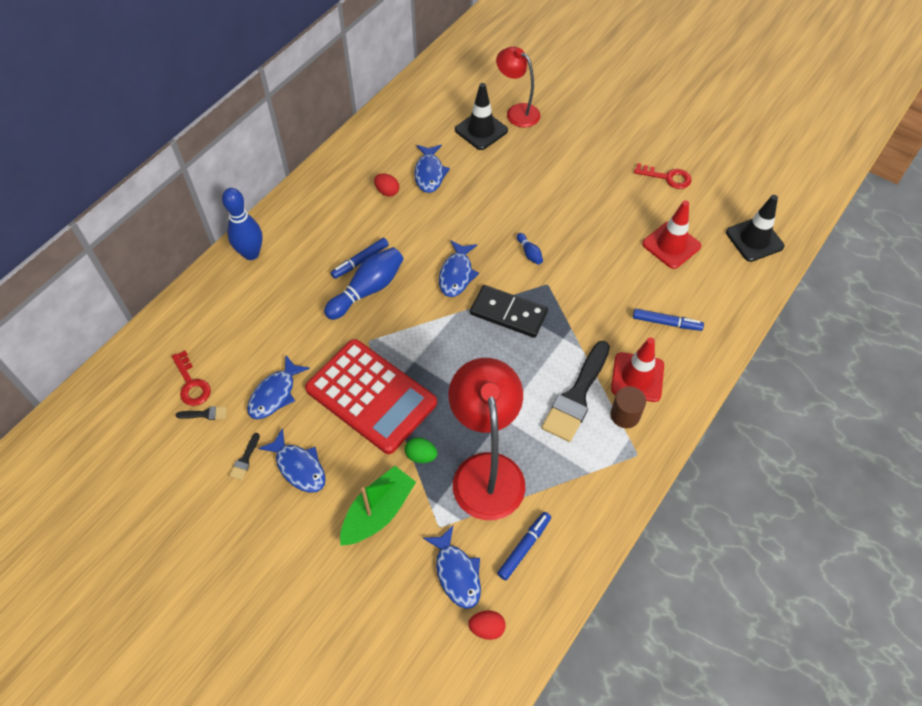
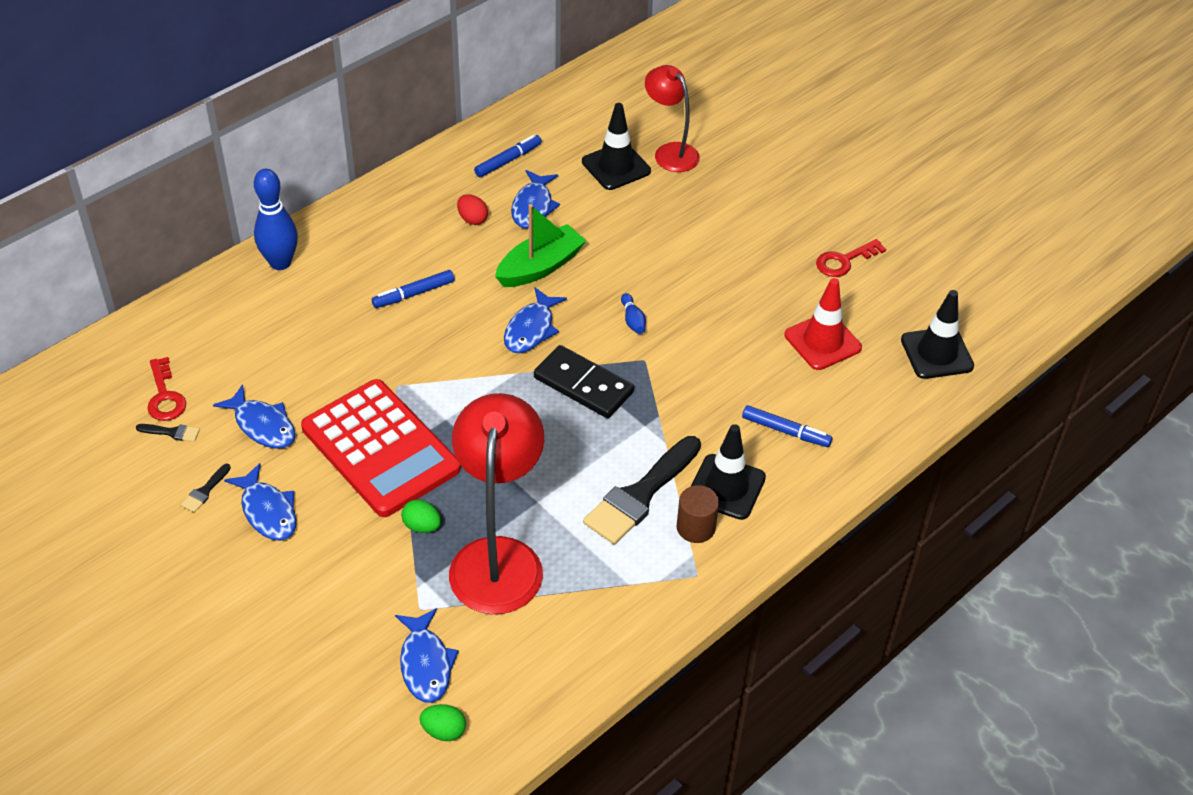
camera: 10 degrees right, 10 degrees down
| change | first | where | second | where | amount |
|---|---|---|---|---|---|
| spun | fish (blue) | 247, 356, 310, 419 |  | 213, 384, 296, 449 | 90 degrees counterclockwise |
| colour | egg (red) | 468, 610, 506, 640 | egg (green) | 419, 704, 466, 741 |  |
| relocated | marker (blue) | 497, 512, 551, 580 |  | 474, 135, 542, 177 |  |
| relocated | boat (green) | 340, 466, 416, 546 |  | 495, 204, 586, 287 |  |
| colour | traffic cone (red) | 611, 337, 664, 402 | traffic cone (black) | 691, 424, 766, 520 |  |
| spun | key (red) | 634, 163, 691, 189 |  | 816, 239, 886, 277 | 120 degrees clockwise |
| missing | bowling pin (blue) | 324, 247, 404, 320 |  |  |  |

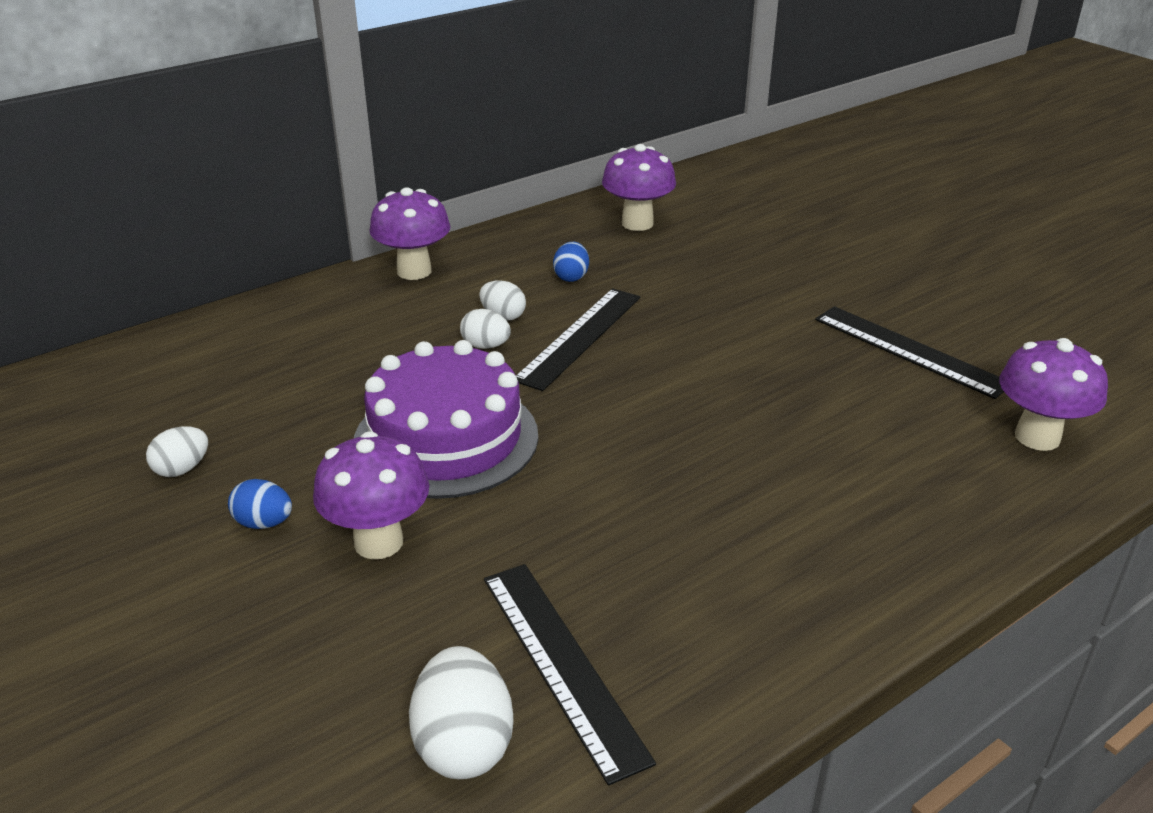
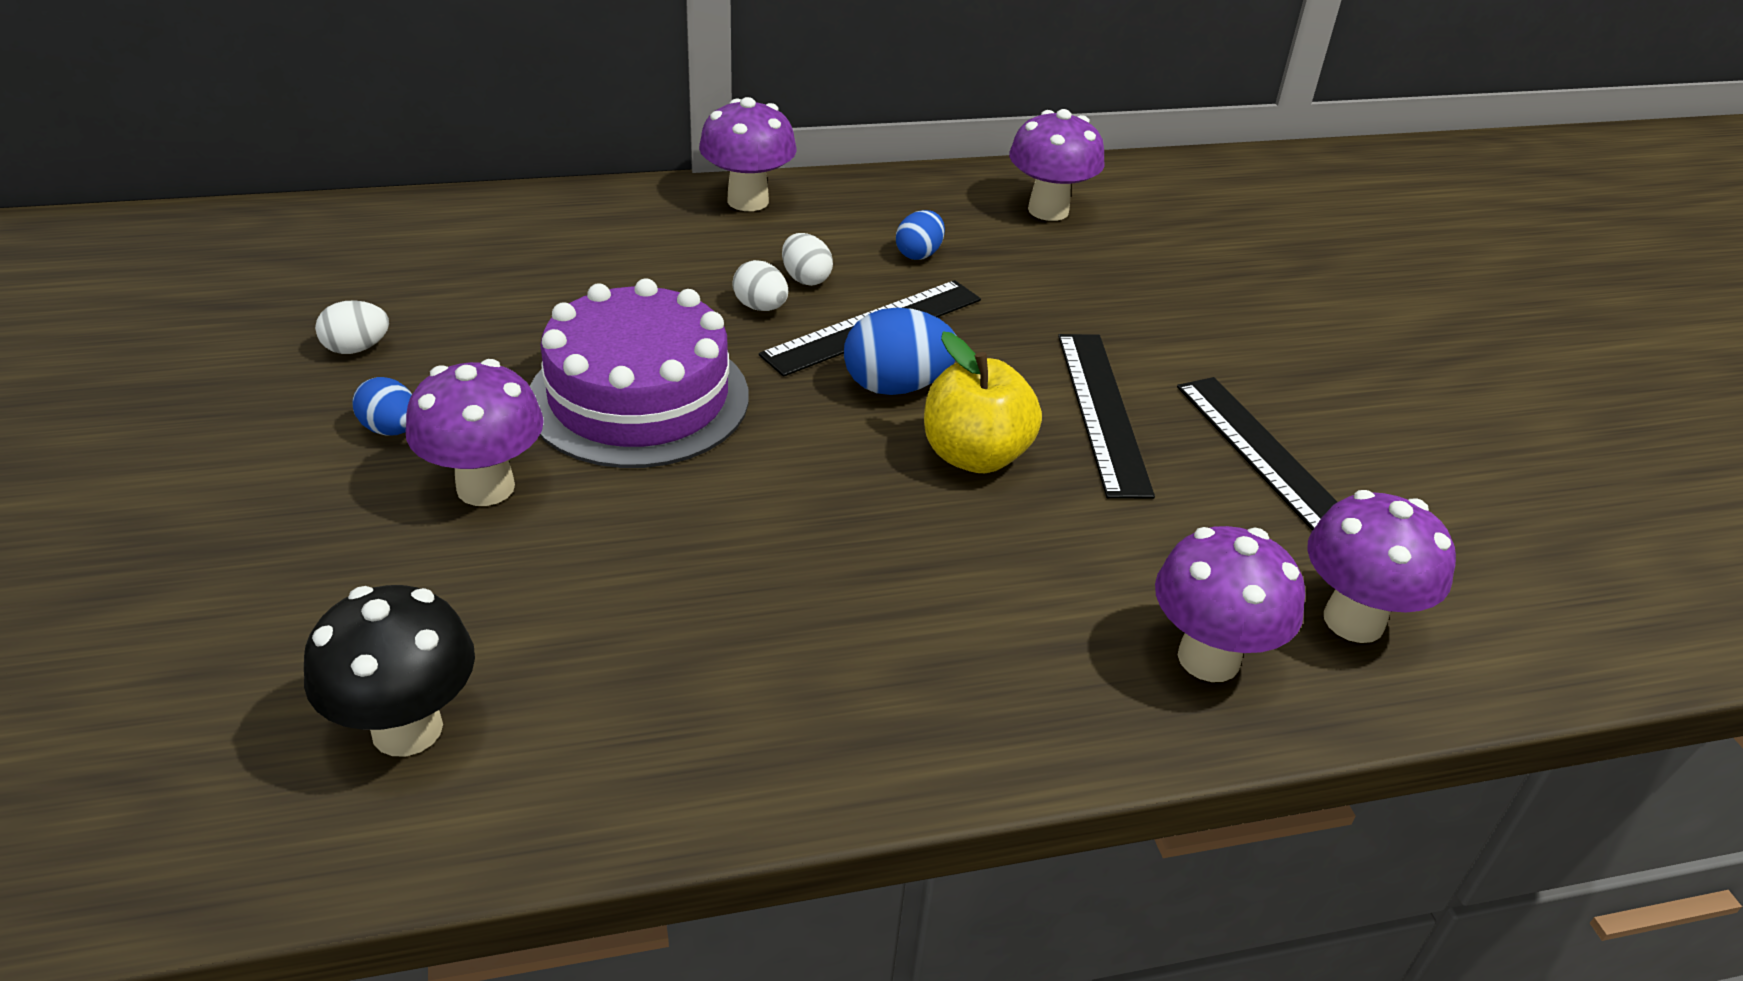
camera: 20 degrees right, 5 degrees up
| change | first | where | second | where | amount |
|---|---|---|---|---|---|
| exchanged | egg (white) | 409, 646, 514, 779 | mushroom (black) | 304, 585, 475, 756 |  |
| appeared |  |  | egg (blue) | 844, 307, 957, 395 |  |
| appeared |  |  | apple (yellow) | 924, 331, 1042, 473 |  |
| relocated | ruler (black) | 484, 564, 656, 786 |  | 1058, 334, 1155, 499 |  |
| appeared |  |  | mushroom (purple) | 1155, 526, 1305, 682 |  |

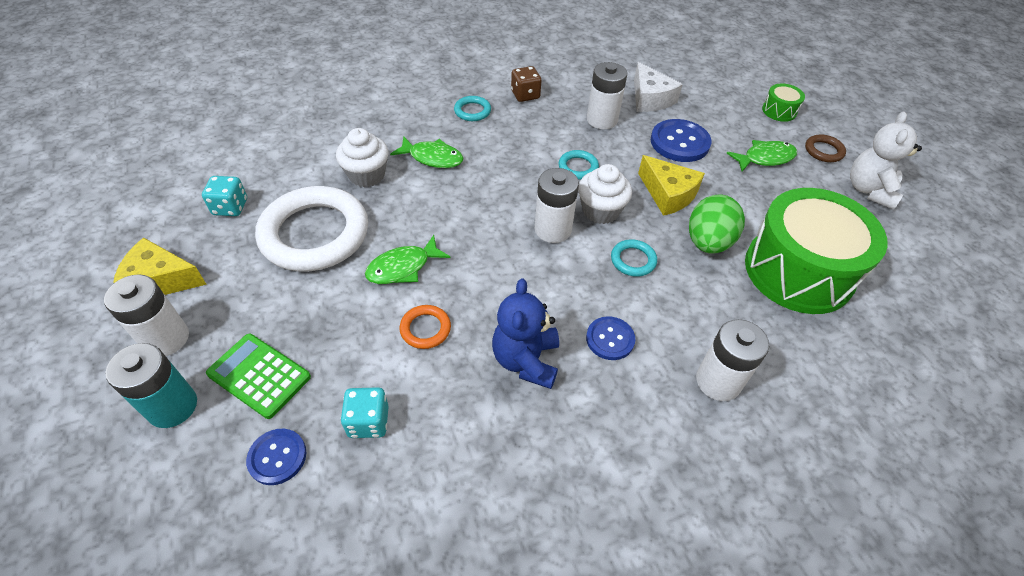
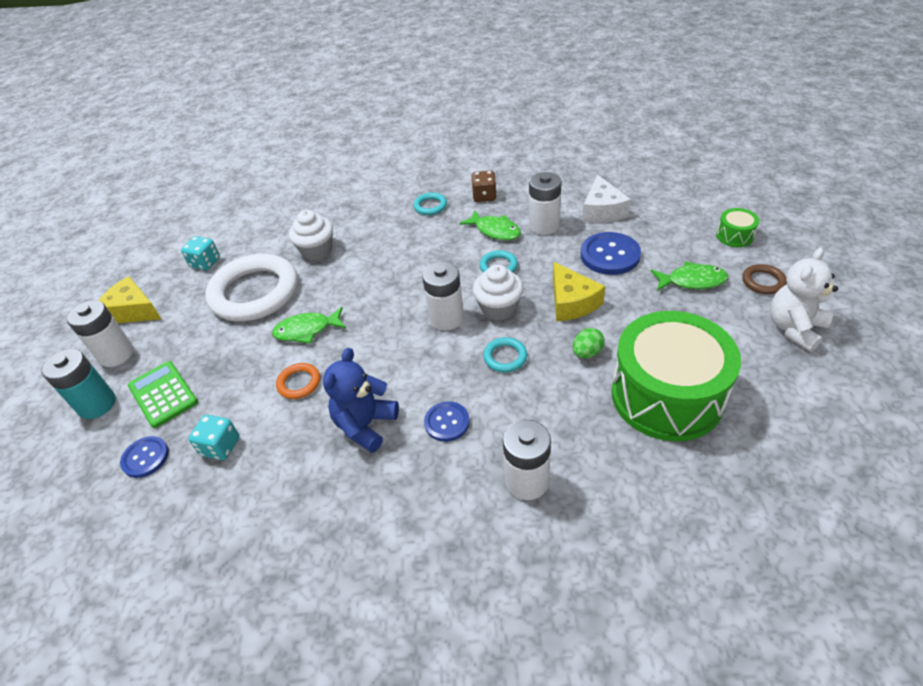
camera: 25 degrees right, 5 degrees down
| change | first | where | second | where | amount |
|---|---|---|---|---|---|
| relocated | fish (green) | 390, 136, 463, 168 |  | 459, 210, 521, 240 |  |
| size | egg (green) | 689, 195, 745, 254 |  | 573, 328, 605, 358 | x0.55 |

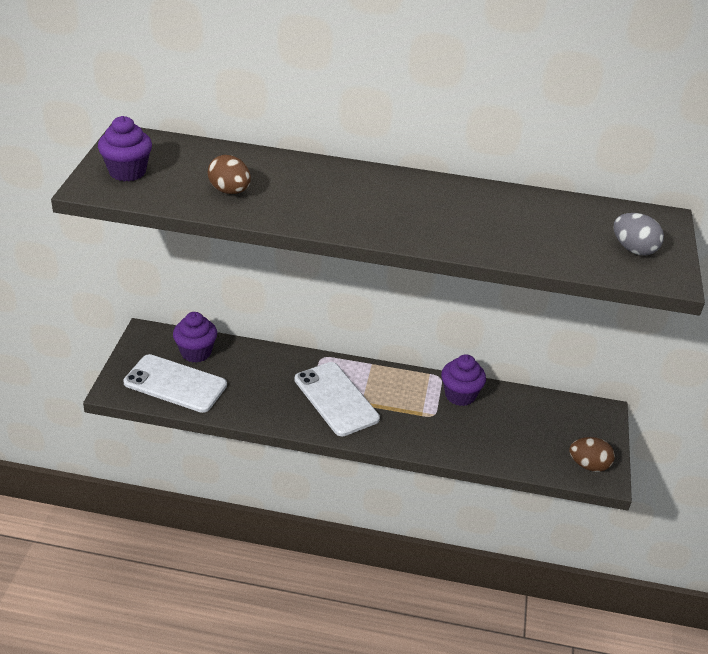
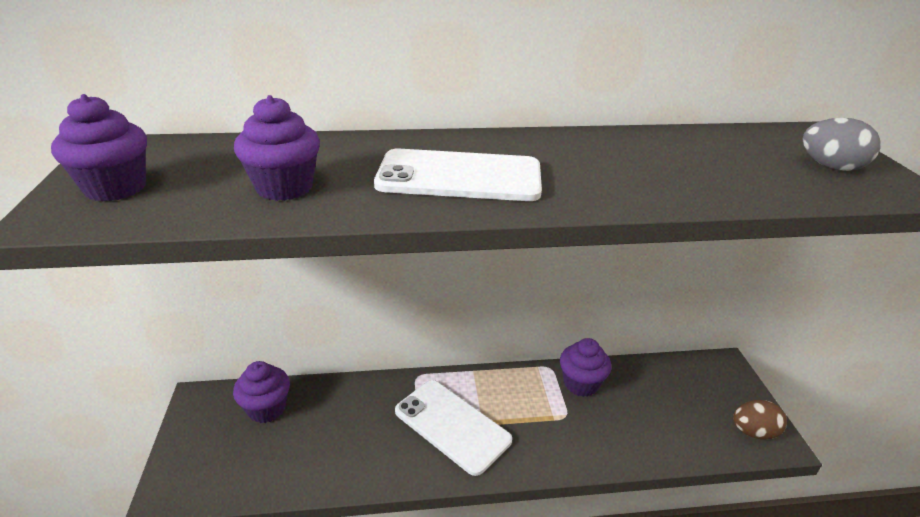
camera: 15 degrees left, 5 degrees down
| change | first | where | second | where | amount |
|---|---|---|---|---|---|
| exchanged | egg (brown) | 208, 155, 251, 194 | cupcake (purple) | 234, 95, 320, 201 |  |
| relocated | phone (white) | 123, 354, 227, 413 |  | 374, 149, 542, 201 |  |

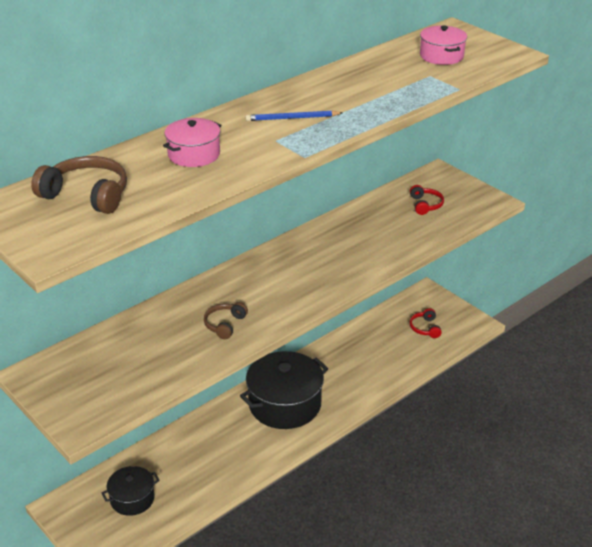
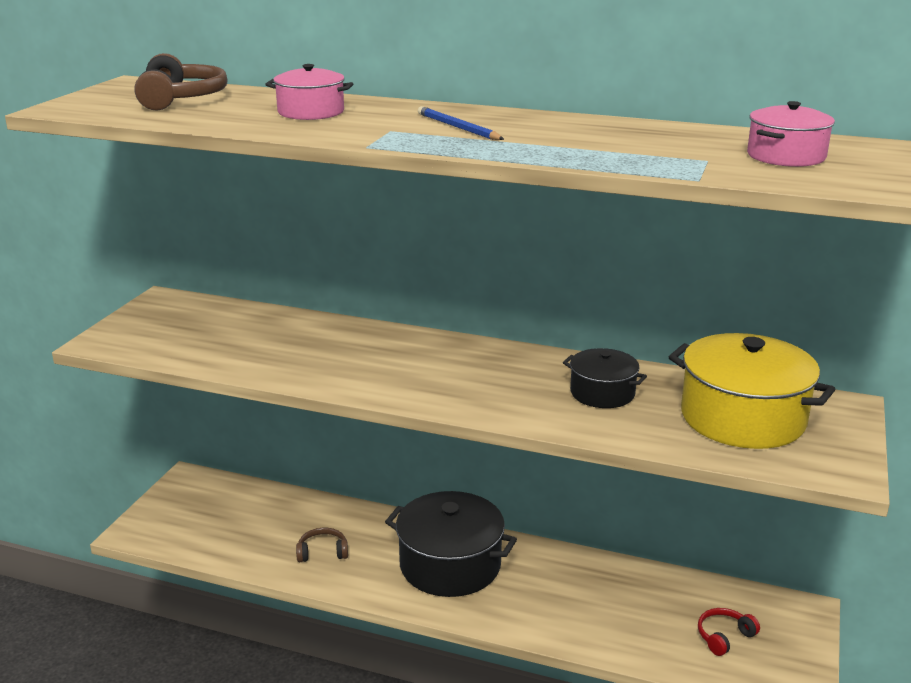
camera: 60 degrees right, 10 degrees down
| change | first | where | second | where | amount |
|---|---|---|---|---|---|
| relocated | headphones (brown) | 204, 302, 248, 339 |  | 296, 528, 348, 562 |  |
| relocated | pot (black) | 102, 466, 160, 516 |  | 563, 348, 647, 408 |  |
| exchanged | headphones (red) | 410, 185, 444, 215 | pot (yellow) | 669, 333, 835, 449 |  |

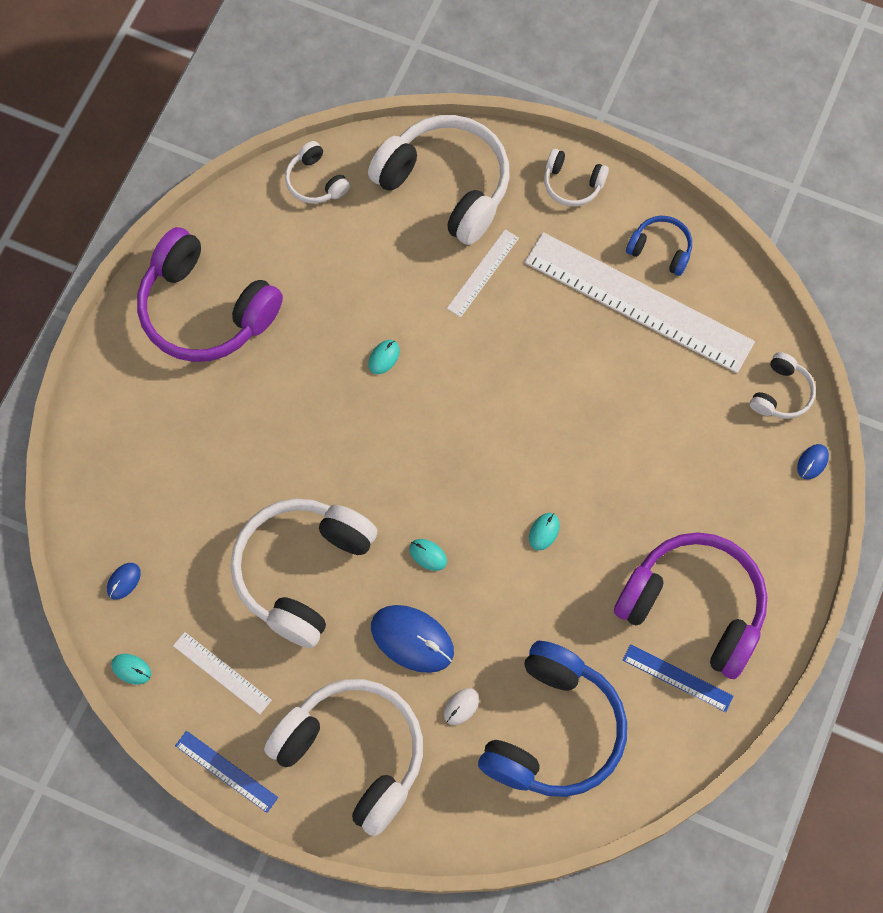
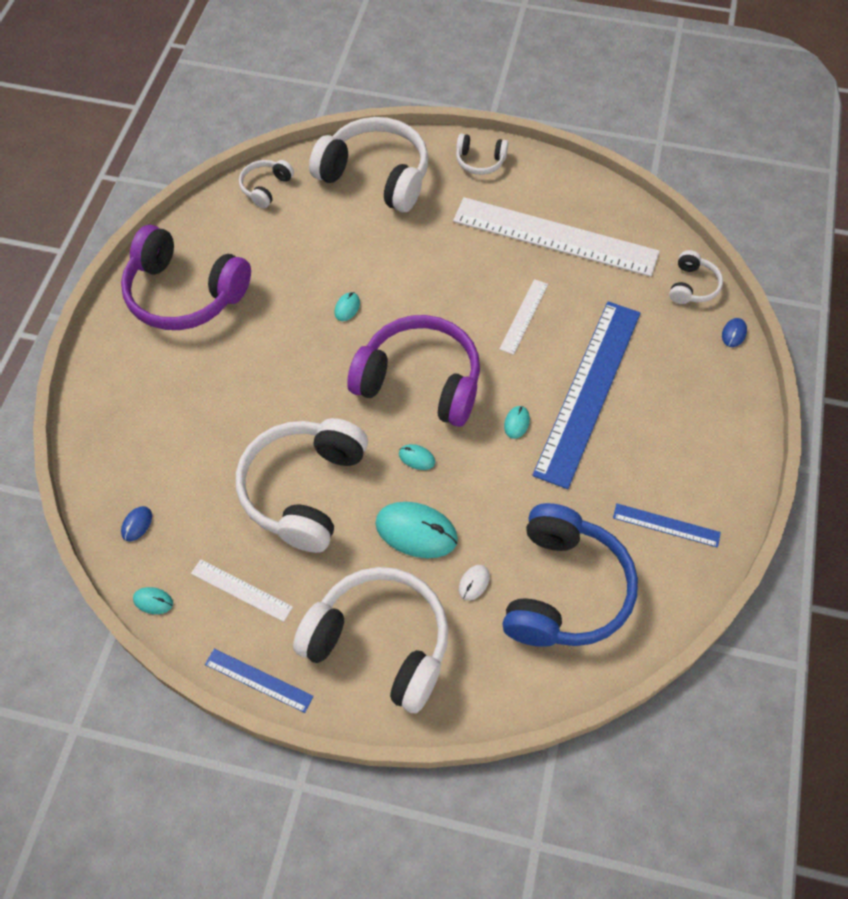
camera: 10 degrees left, 10 degrees down
| change | first | where | second | where | amount |
|---|---|---|---|---|---|
| spun | headphones (white) | 285, 141, 350, 204 |  | 239, 160, 294, 208 | 75 degrees clockwise |
| relocated | headphones (purple) | 614, 532, 767, 679 |  | 347, 315, 480, 427 |  |
| colour | mouse (blue) | 371, 605, 454, 673 | mouse (turquoise) | 375, 502, 458, 558 |  |
| relocated | ruler (white) | 447, 230, 519, 317 |  | 499, 279, 548, 355 |  |
| appeared |  |  | ruler (blue) | 532, 301, 641, 489 |  |
| missing | headphones (blue) | 626, 216, 692, 276 |  |  |  |

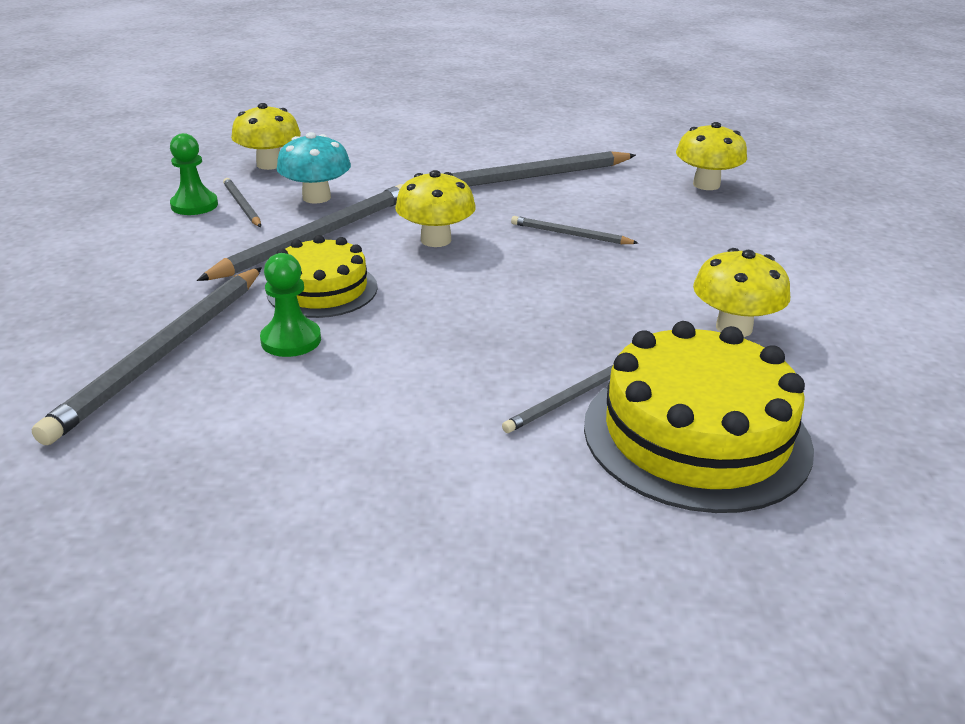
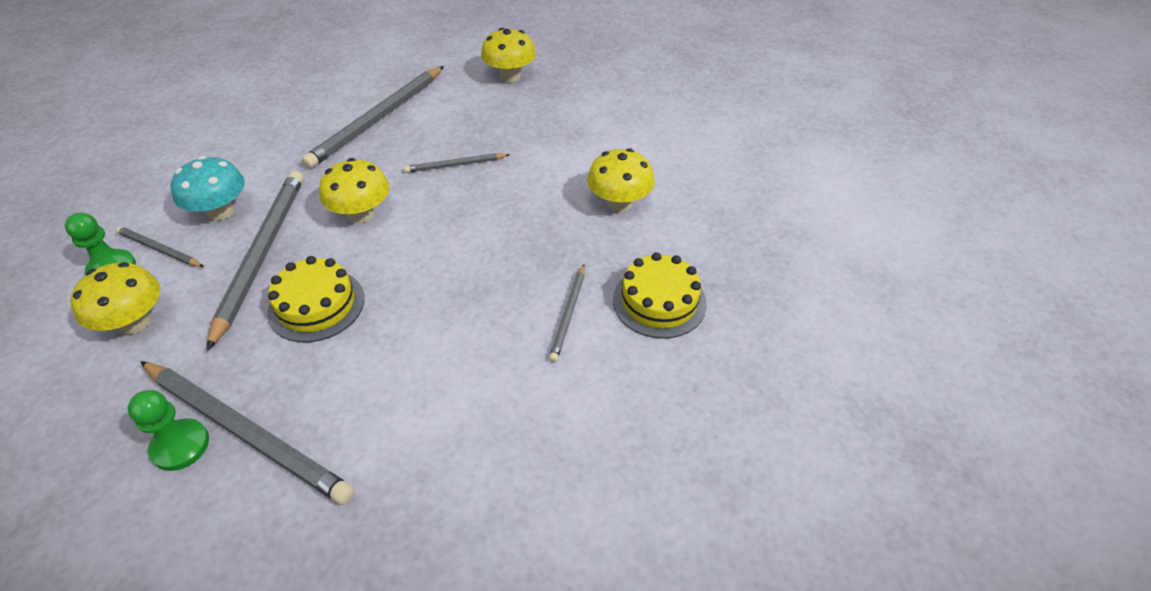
camera: 35 degrees left, 15 degrees up
| change | first | where | second | where | amount |
|---|---|---|---|---|---|
| relocated | mushroom (yellow) | 231, 103, 301, 170 |  | 70, 262, 160, 334 |  |
| relocated | pawn (green) | 260, 253, 321, 357 |  | 128, 390, 209, 471 |  |
| spun | pencil (grey) | 32, 267, 262, 445 |  | 140, 361, 355, 505 | 45 degrees counterclockwise |
| size | cake (yellow) | 584, 321, 814, 513 |  | 613, 252, 707, 339 | x0.62 |

